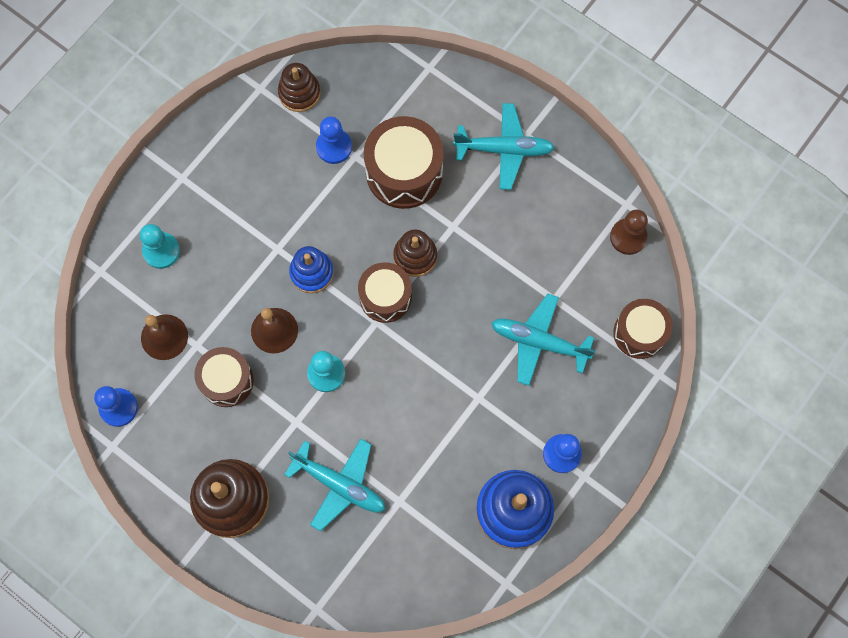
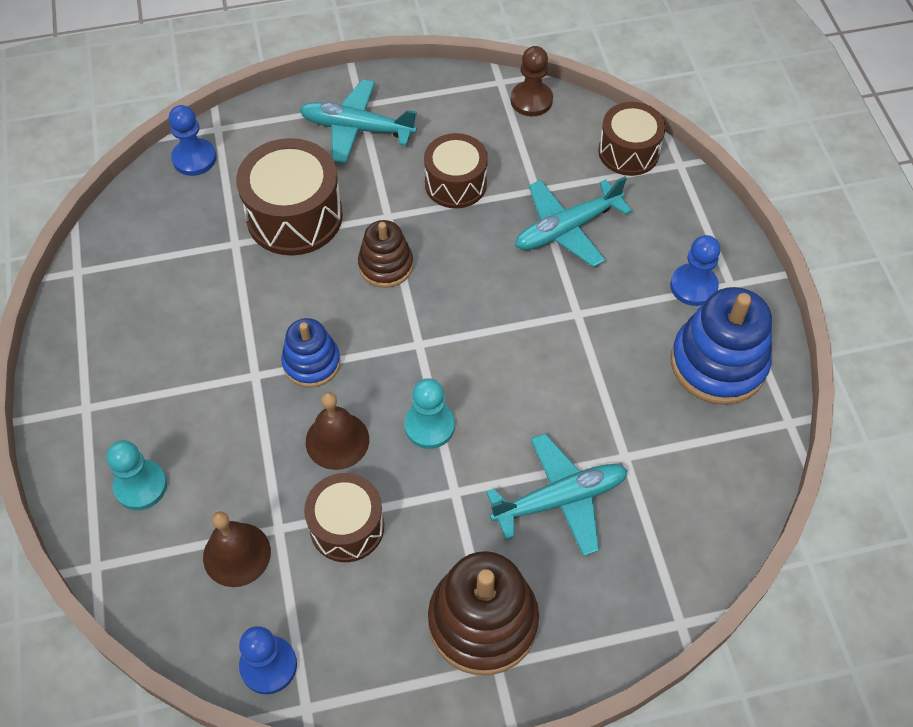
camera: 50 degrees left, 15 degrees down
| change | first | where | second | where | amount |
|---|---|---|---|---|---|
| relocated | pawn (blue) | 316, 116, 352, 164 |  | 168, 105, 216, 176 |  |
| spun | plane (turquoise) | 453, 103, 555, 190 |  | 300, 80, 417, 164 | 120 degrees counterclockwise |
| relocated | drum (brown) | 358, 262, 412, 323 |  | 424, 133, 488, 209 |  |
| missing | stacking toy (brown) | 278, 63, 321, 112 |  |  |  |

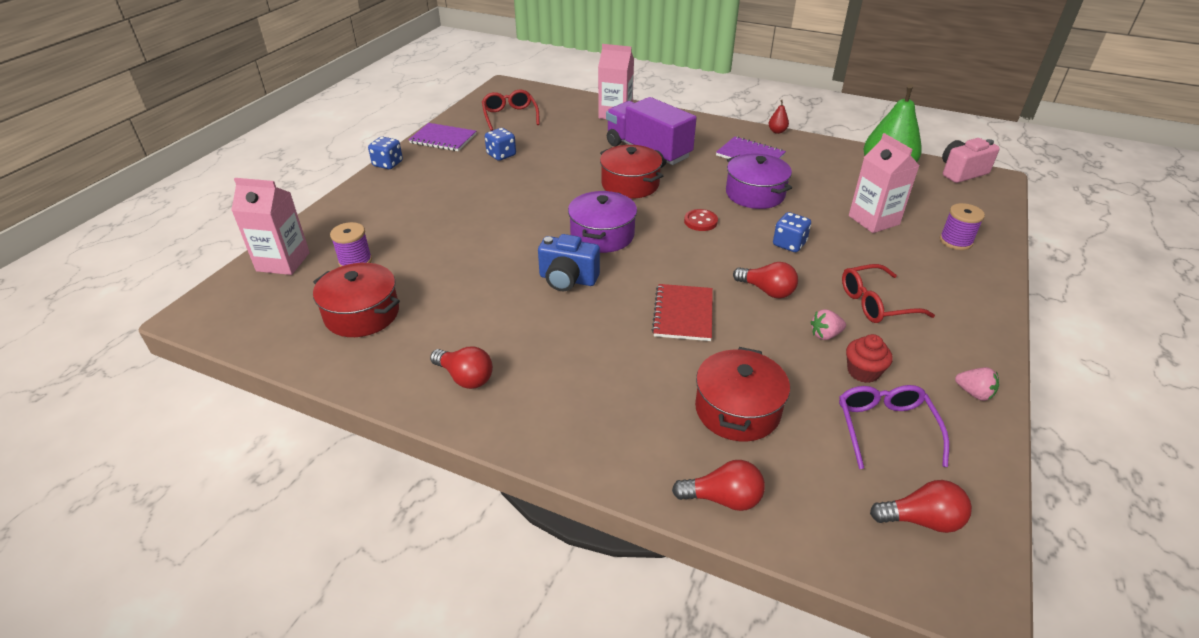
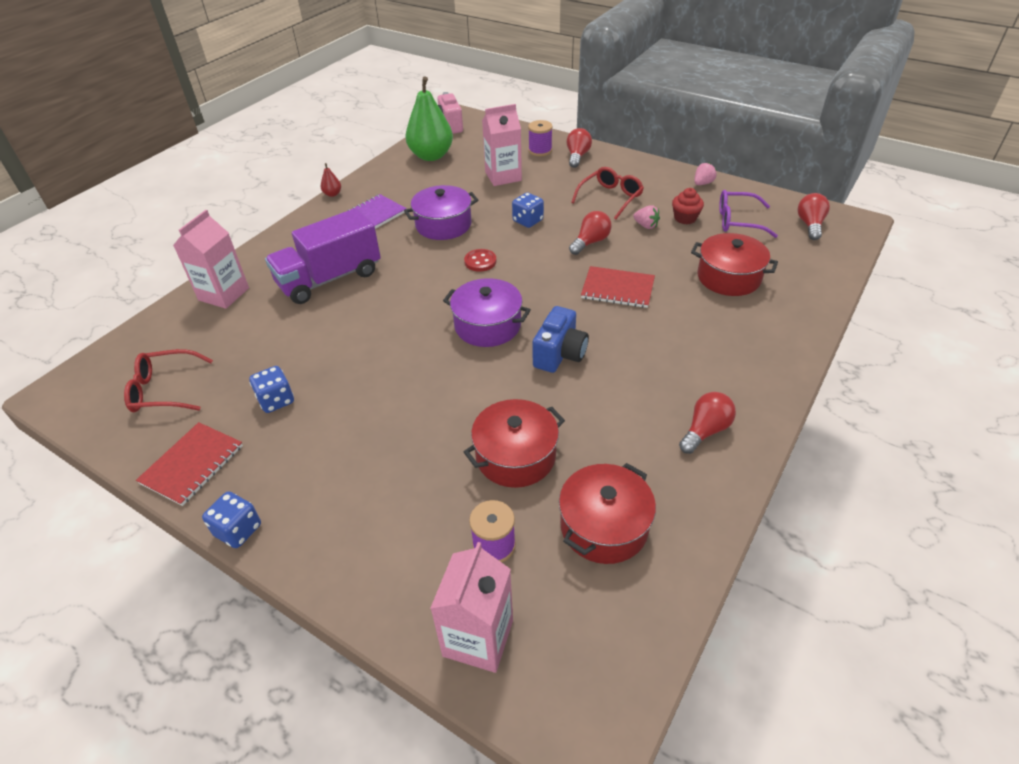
camera: 80 degrees left, 5 degrees up
| change | first | where | second | where | amount |
|---|---|---|---|---|---|
| colour | notebook (purple) | 408, 123, 476, 151 | notebook (red) | 136, 422, 243, 506 |  |
| relocated | pot (red) | 600, 145, 663, 199 |  | 464, 399, 565, 488 |  |
| relocated | light bulb (red) | 672, 460, 765, 511 |  | 566, 128, 592, 168 |  |
| spun | glasses (red) | 842, 264, 935, 323 |  | 571, 167, 644, 220 | 135 degrees counterclockwise |
| spun | strawberry (pink) | 810, 309, 846, 340 |  | 633, 205, 660, 229 | 45 degrees counterclockwise |

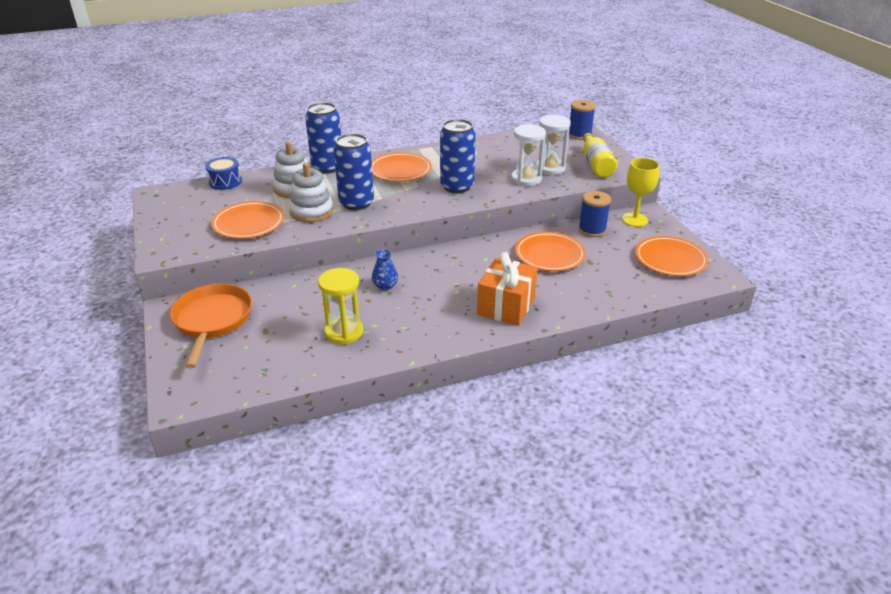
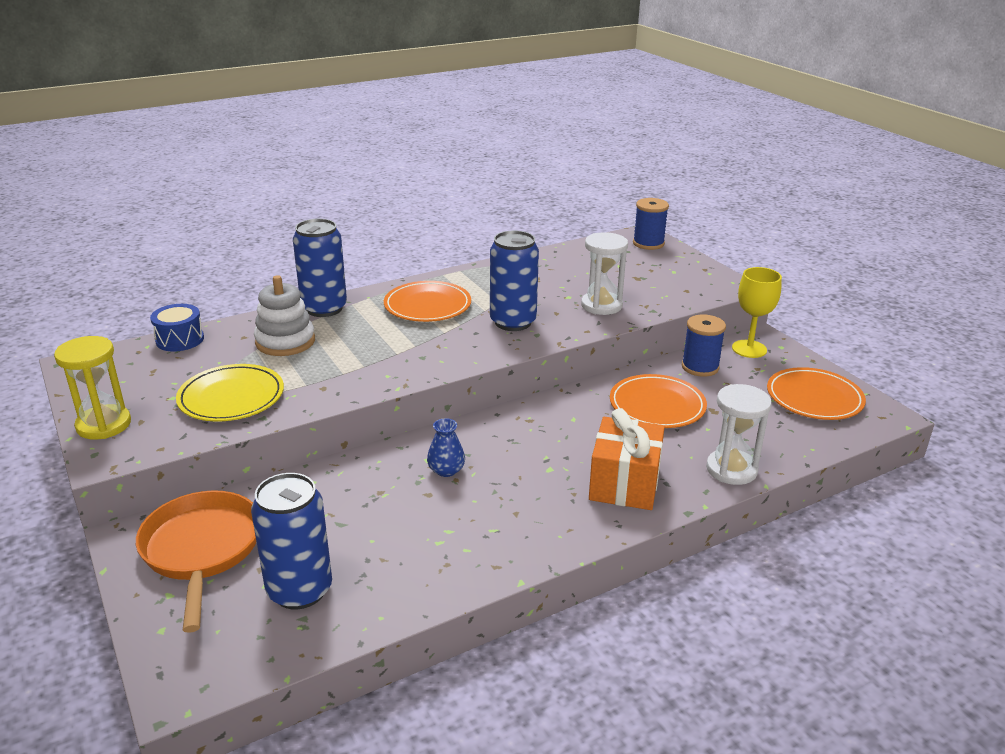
camera: 10 degrees left, 5 degrees down
| change | first | where | second | where | amount |
|---|---|---|---|---|---|
| relocated | hourglass (yellow) | 318, 268, 363, 344 |  | 54, 336, 131, 439 |  |
| colour | plate (orange) | 211, 201, 284, 239 | plate (yellow) | 176, 364, 284, 421 |  |
| relocated | can (blue) | 334, 134, 374, 210 |  | 251, 473, 332, 609 |  |
| relocated | hourglass (white) | 536, 115, 571, 175 |  | 706, 384, 772, 485 |  |
| missing | stacking toy (white) | 289, 163, 334, 222 |  |  |  |
| missing | bottle (yellow) | 583, 133, 618, 178 |  |  |  |

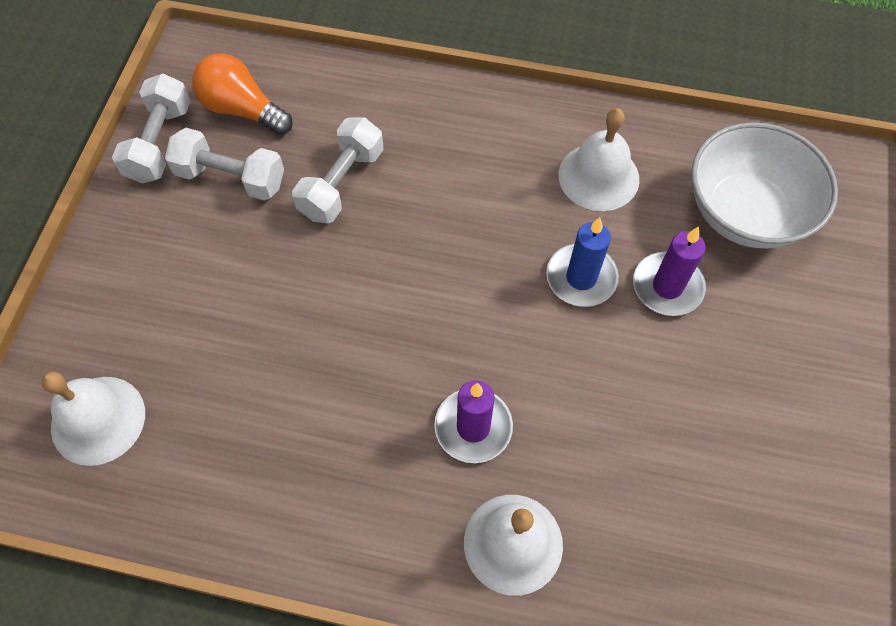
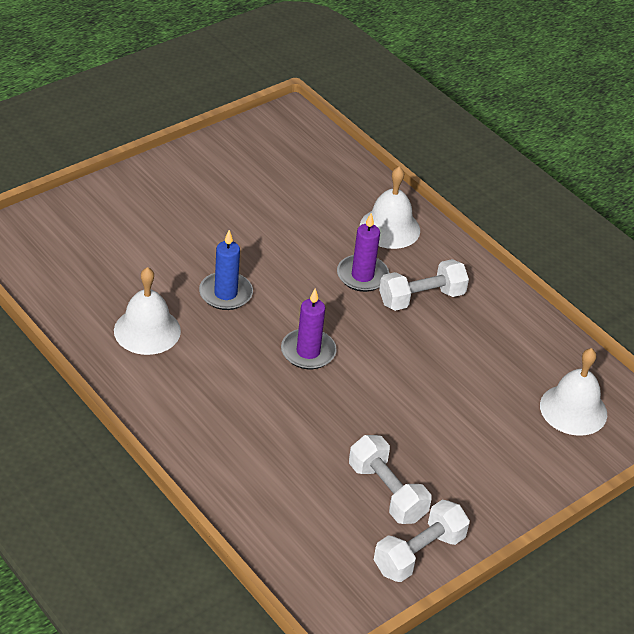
camera: 145 degrees left, 20 degrees down
| change | first | where | second | where | amount |
|---|---|---|---|---|---|
| relocated | candle (purple) | 633, 226, 706, 316 |  | 281, 289, 337, 369 |  |
| relocated | dumbbell (white) | 292, 117, 384, 223 |  | 379, 259, 469, 311 |  |
| missing | light bulb (orange) | 192, 53, 293, 135 |  |  |  |
| missing | bowl (white) | 691, 122, 838, 249 |  |  |  |

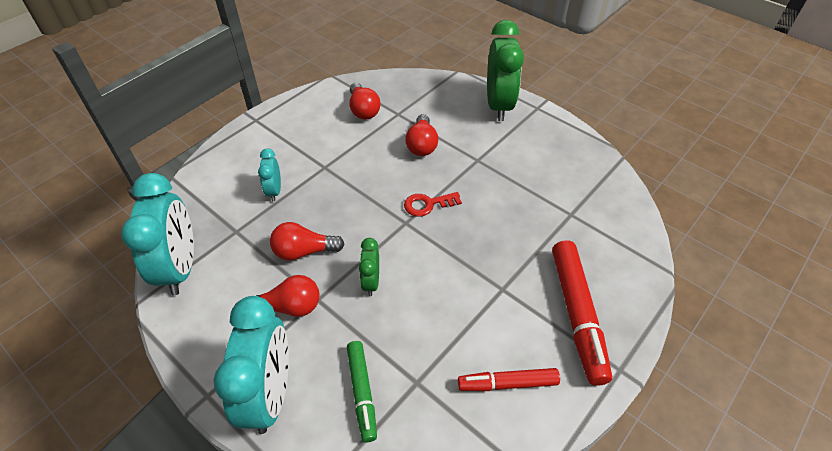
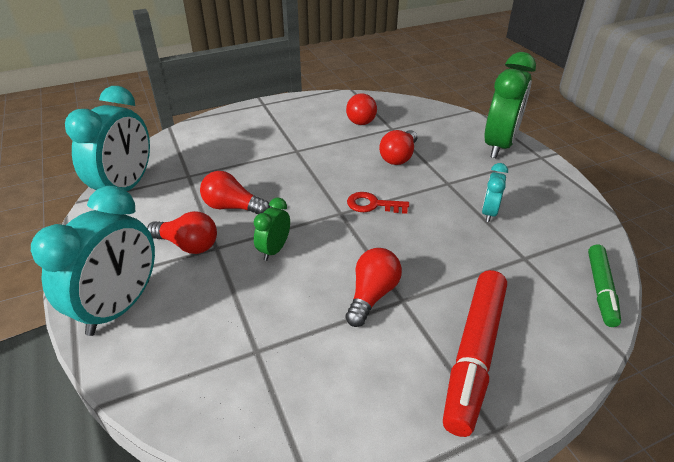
camera: 25 degrees right, 10 degrees down
| change | first | where | second | where | amount |
|---|---|---|---|---|---|
| appeared |  |  | light bulb (red) | 345, 248, 402, 327 |  |
| relocated | clock (turquoise) | 258, 149, 281, 202 |  | 482, 163, 508, 222 |  |
| relocated | marker (green) | 347, 341, 377, 442 |  | 588, 245, 621, 327 |  |
| missing | marker (red) | 458, 368, 560, 391 |  |  |  |

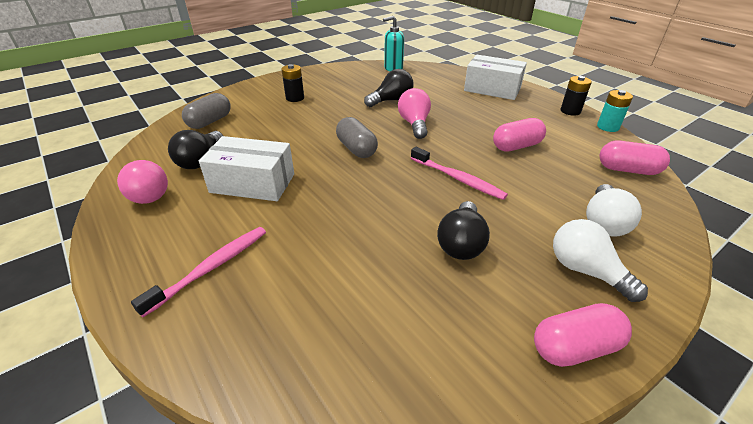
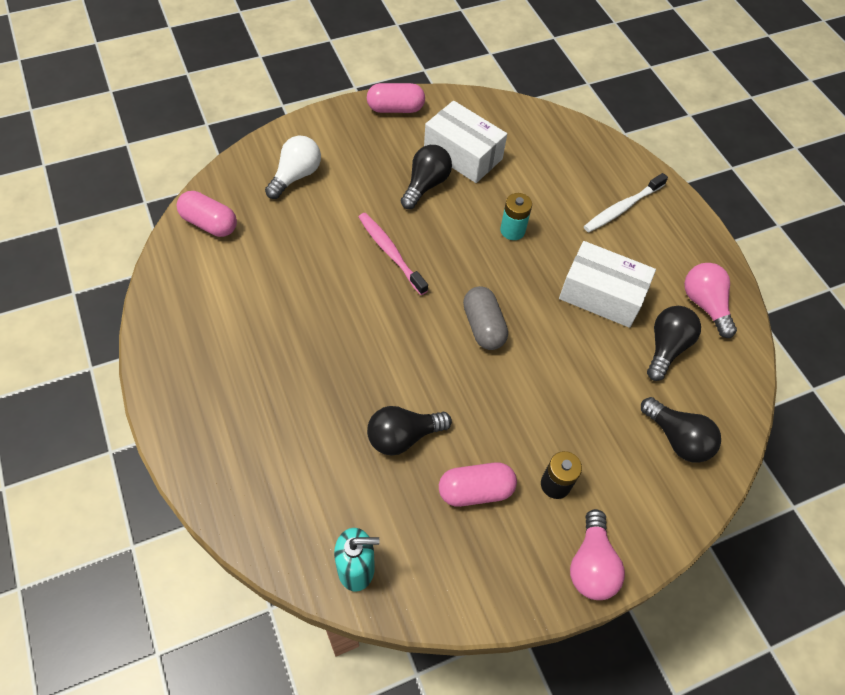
camera: 170 degrees left, 20 degrees up
| change | first | where | second | where | amount |
|---|---|---|---|---|---|
| relocated | box (white) | 464, 55, 527, 100 |  | 424, 101, 507, 183 |  |
| relocated | capsule (pink) | 493, 118, 546, 152 |  | 439, 462, 517, 507 |  |
| relocated | battery (turquoise) | 597, 90, 633, 132 |  | 500, 193, 532, 240 |  |
| relocated | light bulb (pink) | 398, 88, 431, 139 |  | 570, 509, 625, 600 |  |
| colour | toothbrush (pink) | 131, 227, 266, 317 | toothbrush (white) | 584, 173, 668, 232 |  |
| exchanged | capsule (grey) | 182, 93, 231, 129 | light bulb (black) | 641, 397, 721, 463 |  |
| missing | light bulb (white) | 553, 219, 648, 302 |  |  |  |
| missing | battery (black) | 560, 76, 592, 116 |  |  |  |

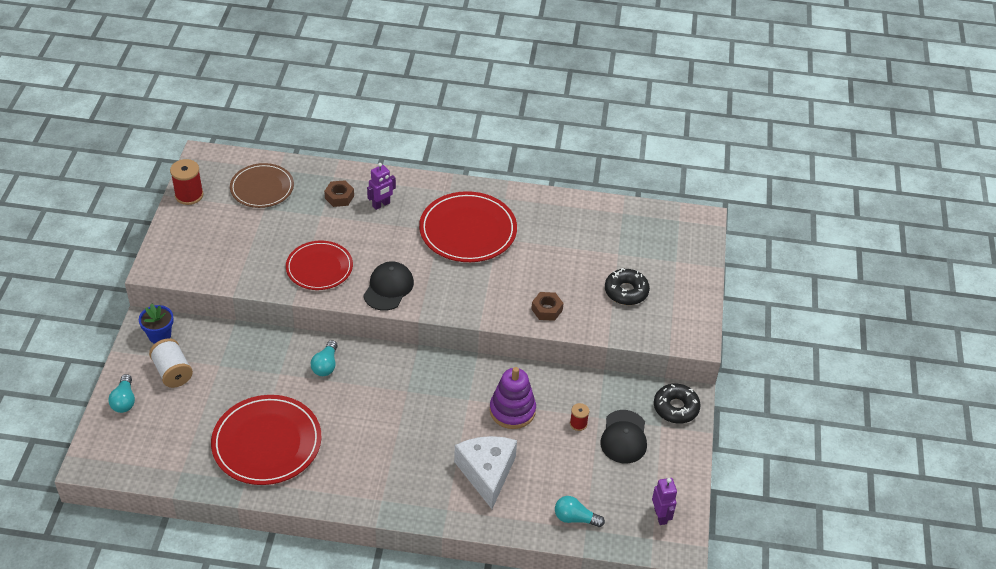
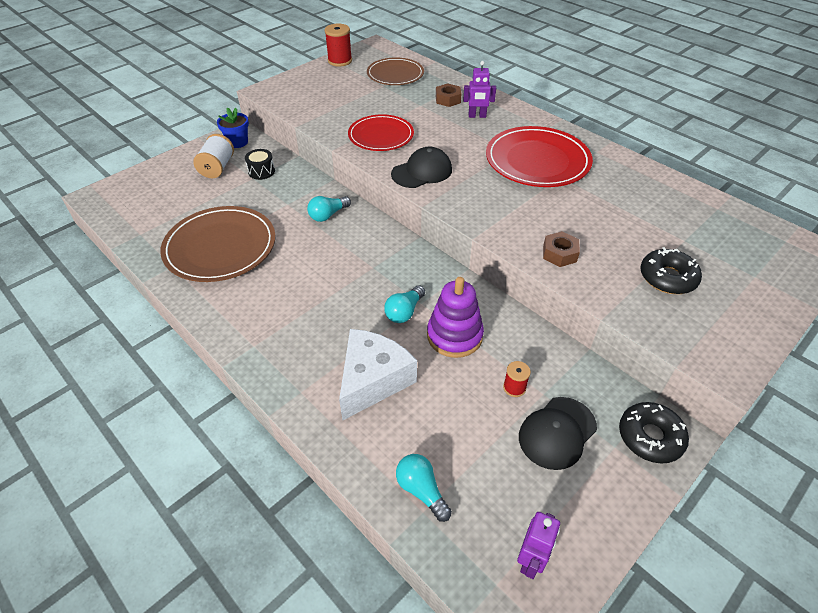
camera: 40 degrees right, 0 degrees up
| change | first | where | second | where | amount |
|---|---|---|---|---|---|
| colour | plate (red) | 211, 395, 322, 485 | plate (brown) | 160, 206, 276, 282 |  |
| appeared |  |  | drum (black) | 245, 149, 275, 180 |  |
| relocated | light bulb (turquoise) | 108, 374, 135, 413 |  | 384, 285, 425, 323 |  |

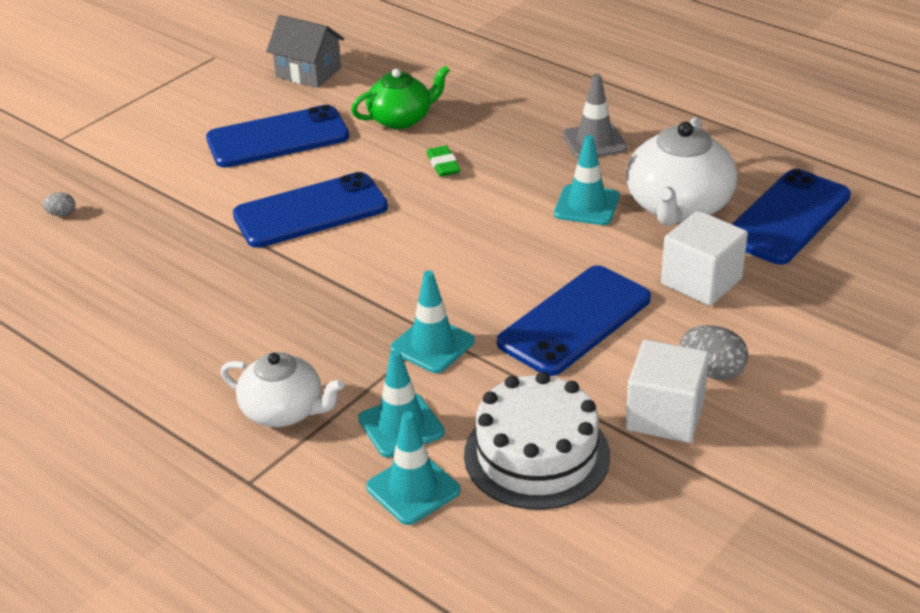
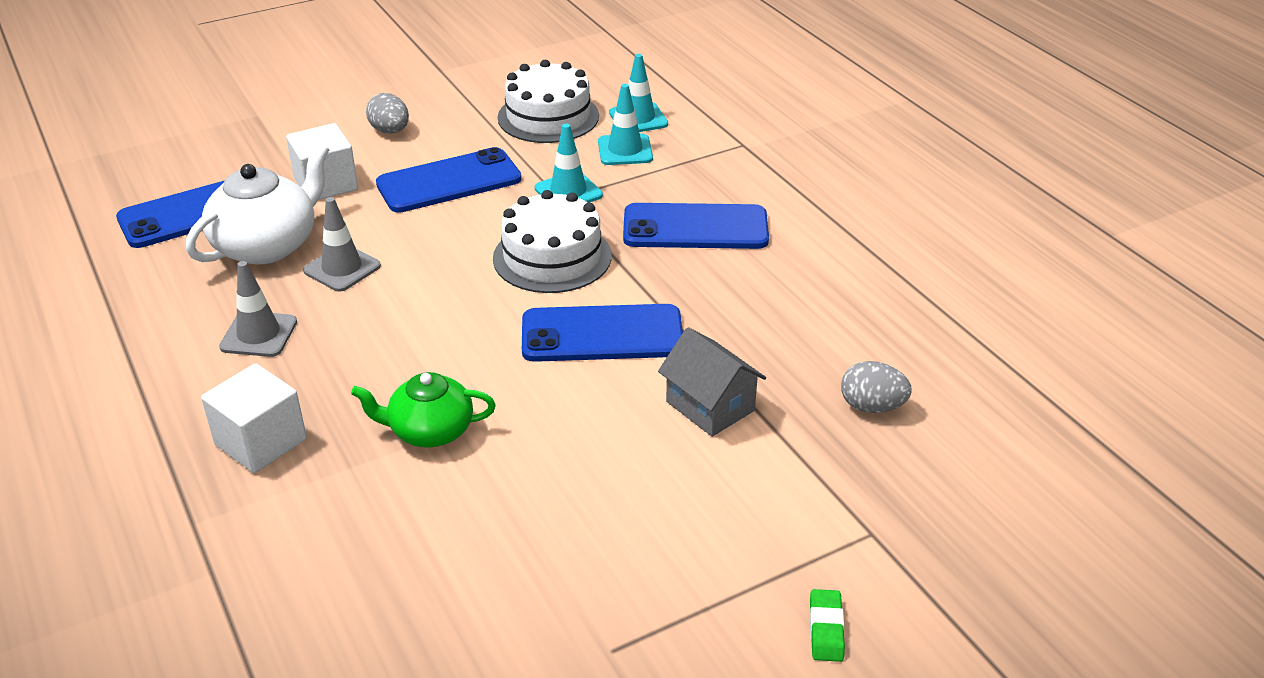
camera: 160 degrees left, 0 degrees up
| change | first | where | second | where | amount |
|---|---|---|---|---|---|
| relocated | cube (white) | 625, 340, 709, 443 |  | 201, 363, 307, 473 |  |
| colour | traffic cone (turquoise) | 554, 135, 619, 225 | traffic cone (grey) | 303, 197, 381, 292 |  |
| appeared |  |  | cake (white) | 493, 190, 612, 293 |  |
| relocated | phone (blue) | 206, 105, 349, 168 |  | 623, 203, 769, 249 |  |
| relocated | house (grey) | 266, 15, 344, 88 |  | 658, 327, 766, 437 |  |
| relocated | eraser (green) | 426, 146, 461, 177 |  | 810, 589, 845, 662 |  |
| size | egg (grey) | 42, 193, 75, 217 |  | 841, 361, 912, 413 | x1.82 |
| missing | teapot (white) | 221, 352, 344, 427 |  |  |  |

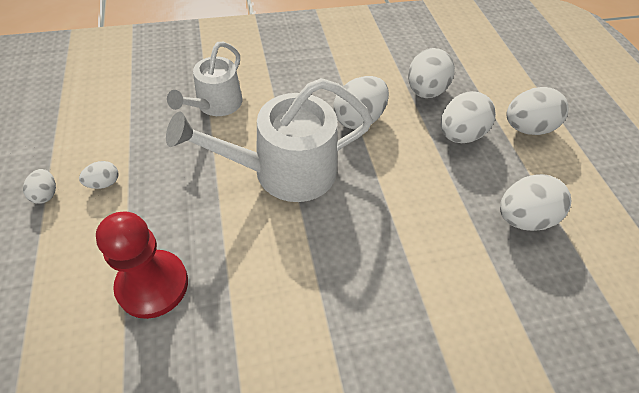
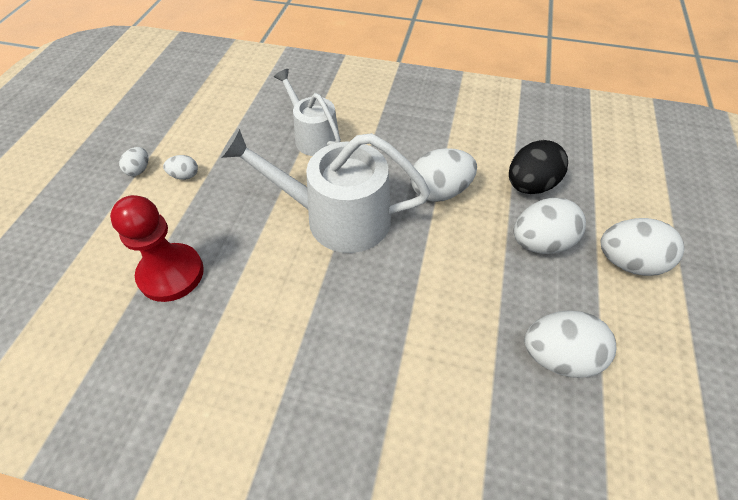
camera: 30 degrees right, 0 degrees up
| change | first | where | second | where | amount |
|---|---|---|---|---|---|
| spun | watering can (white) | 167, 42, 242, 116 |  | 274, 69, 341, 156 | 90 degrees clockwise |
| colour | egg (white) | 408, 48, 455, 98 | egg (black) | 509, 140, 568, 194 |  |

